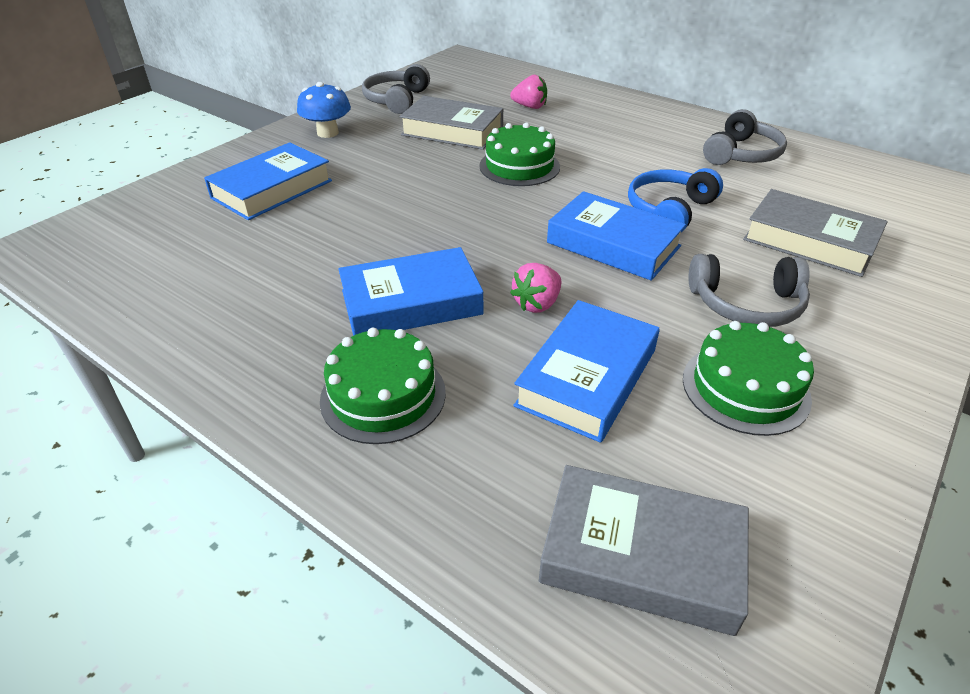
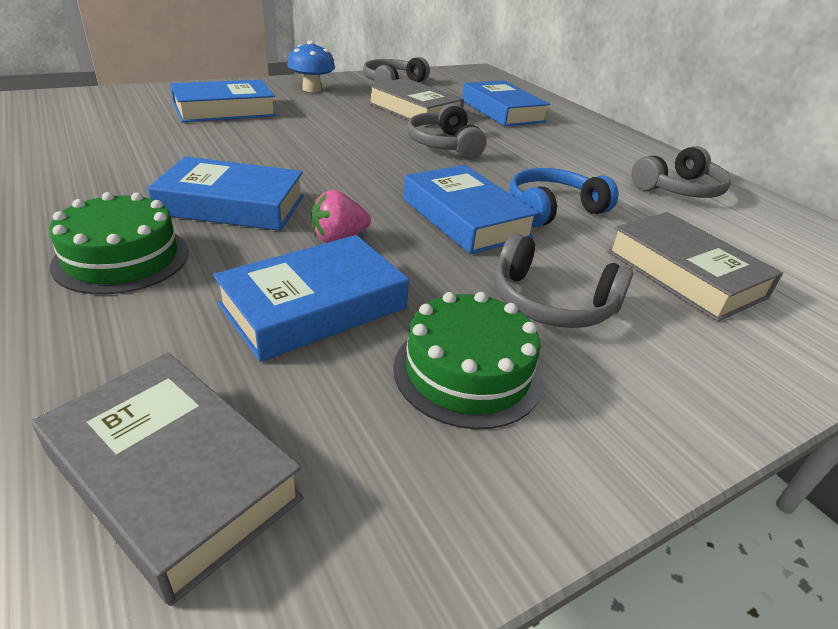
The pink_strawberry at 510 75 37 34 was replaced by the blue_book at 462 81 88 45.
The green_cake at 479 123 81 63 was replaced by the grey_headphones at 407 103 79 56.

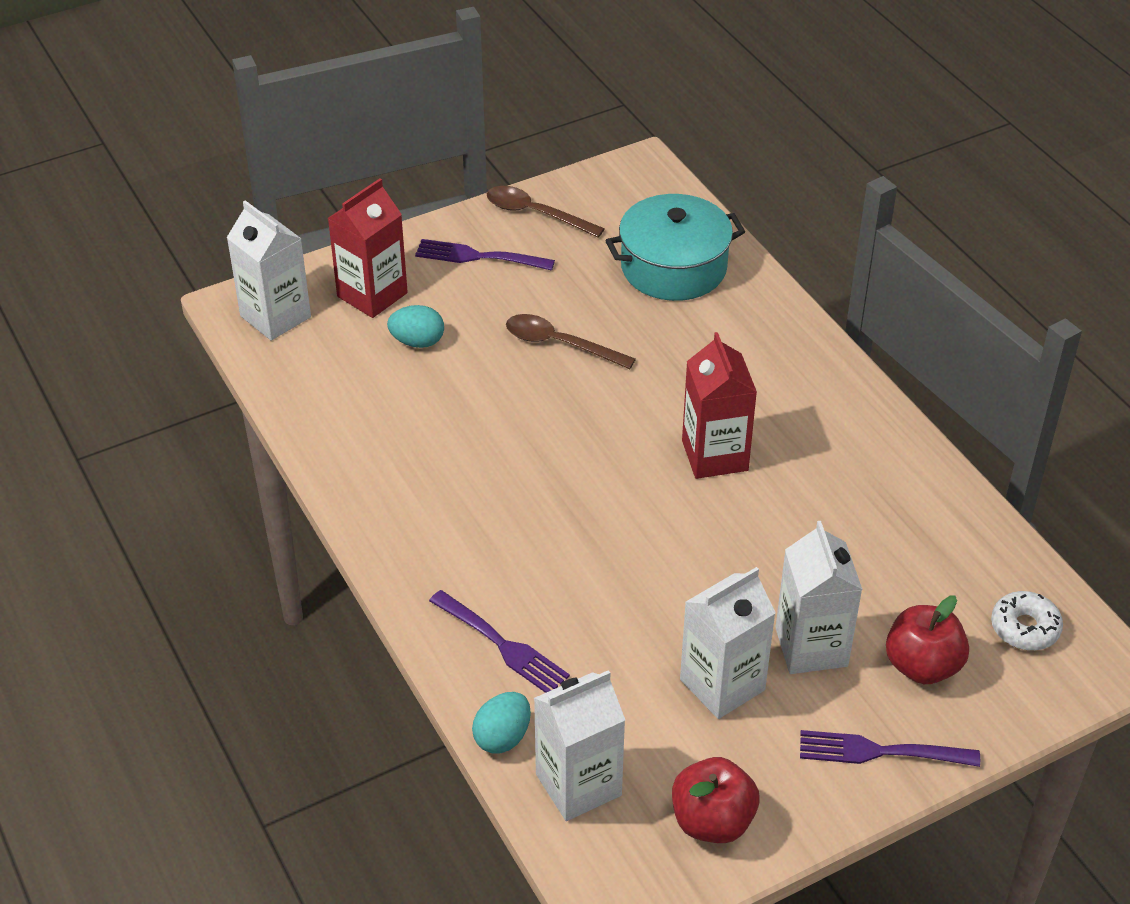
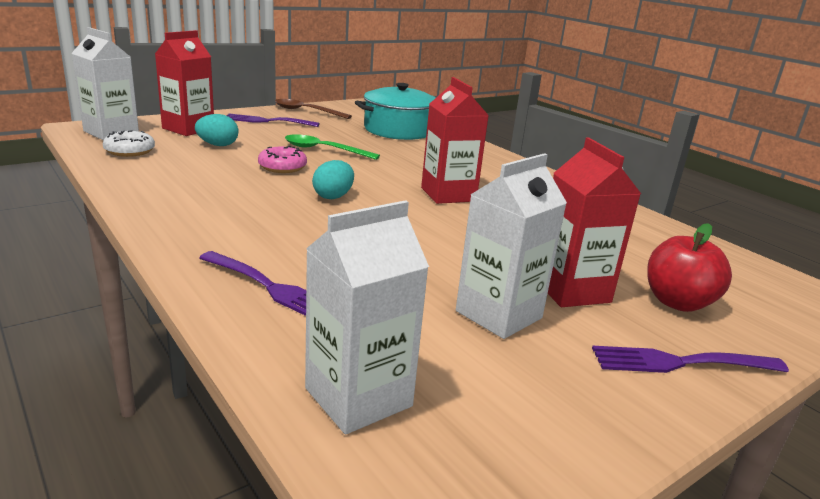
The brown_spoon at 506 314 130 55 became the green_spoon at 285 134 95 26.
The white_carton at 775 521 88 153 became the red_carton at 548 138 93 169.
The white_donut moved from 991 591 72 59 to 103 130 52 27.
The turquoise_egg moved from 472 692 59 62 to 312 160 42 39.
The red_apple at 672 757 87 86 disappeared.
The pink_donut at 258 146 49 27 appeared.

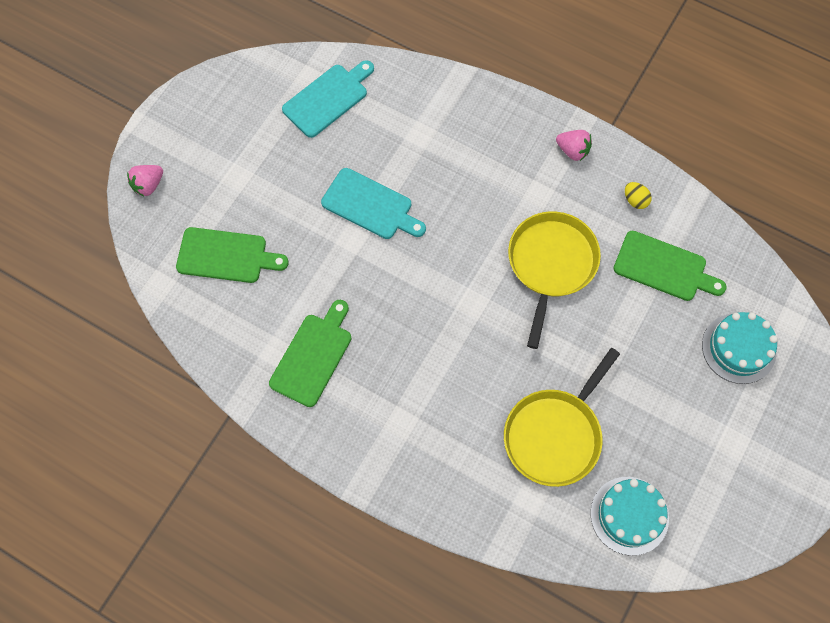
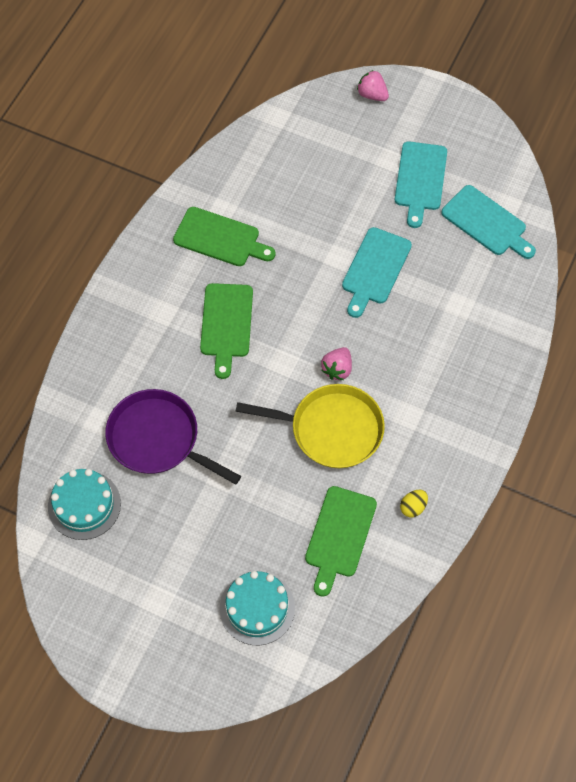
The pink_strawberry moved from 556 130 36 31 to 321 347 31 33.
The green_cutting_board moved from 176 227 113 56 to 200 283 53 96.
The yellow_pan at 504 348 116 139 became the purple_pan at 105 389 136 96.
The turquoise_cutting_board at 395 141 52 87 appeared.

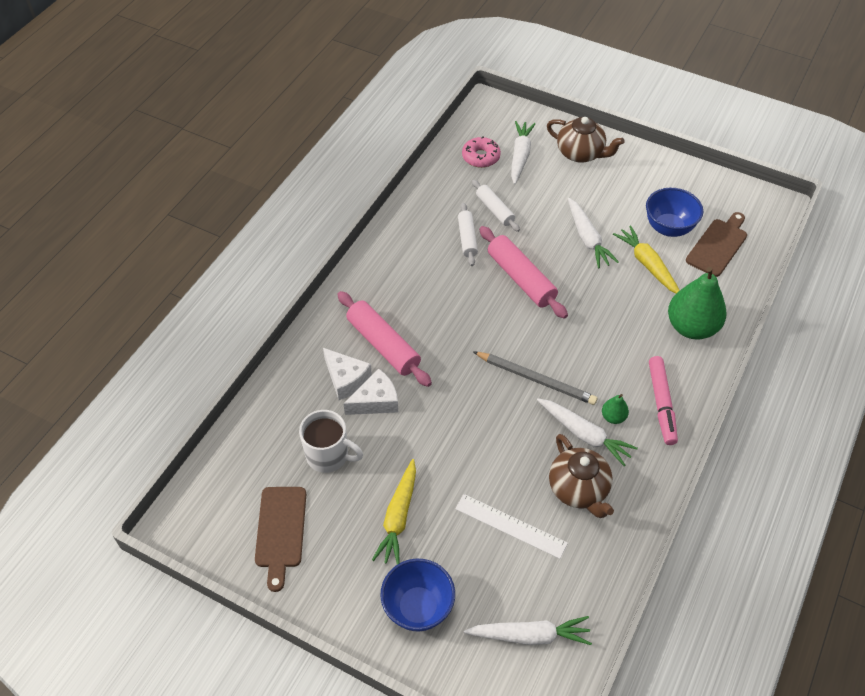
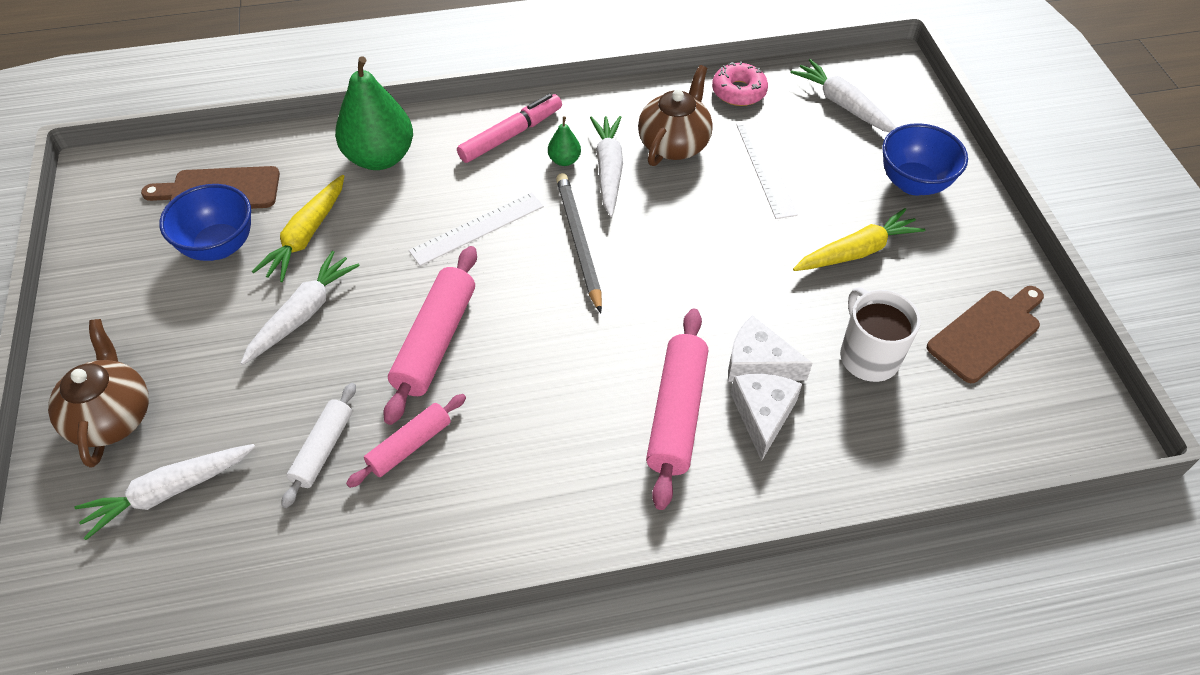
The pink_donut moved from 462 136 39 32 to 712 61 56 45.
The white_rolling_pin at 458 203 20 63 became the pink_rolling_pin at 346 394 120 94.
The white_ruler at 409 192 135 74 appeared.

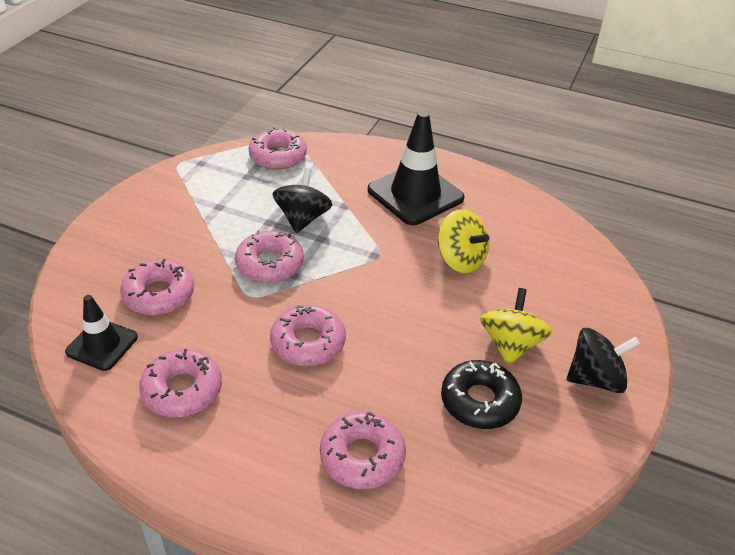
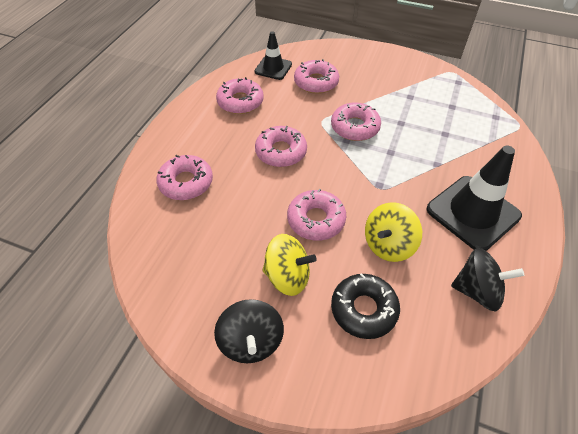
The pink_donut moved from 248 127 59 43 to 287 189 59 52.
The black_spinning_top moved from 272 168 60 65 to 451 248 73 64.
The black_donut moved from 441 360 81 69 to 331 273 69 66.

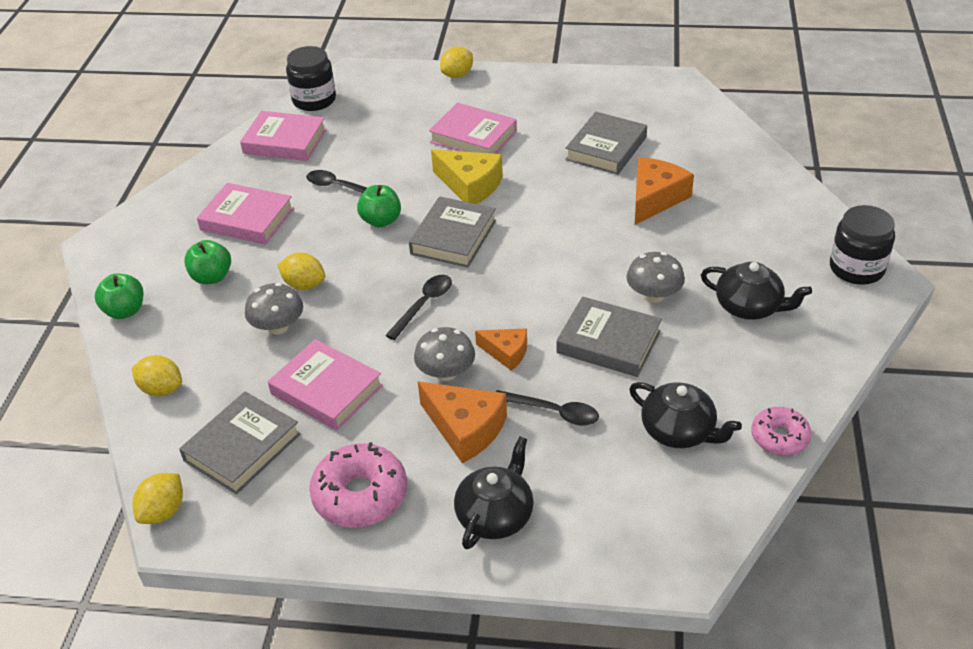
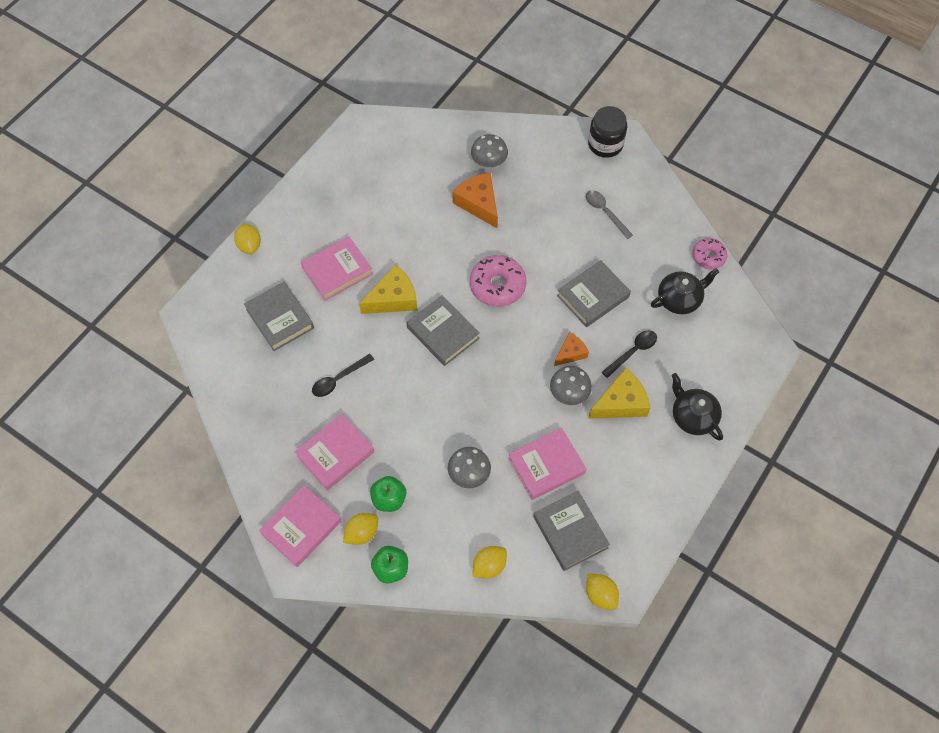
The black_jar at 286 46 50 65 disappeared.
The pink_book moved from 240 111 86 50 to 259 485 82 82.
The grey_book moved from 565 112 82 63 to 244 282 70 69.
The green_apple at 357 185 44 43 disappeared.
The grey_mushroom moved from 626 252 59 51 to 471 134 37 33.
The yellow_lemon moved from 277 253 48 37 to 343 513 35 32.
The black_teapot at 701 262 111 58 was replaced by the grey_spoon at 586 190 47 49.
The black_spoon at 385 275 67 65 disappeared.
The orange_cheese at 418 382 89 81 became the yellow_cheese at 588 368 63 51.
The pink_donut moved from 309 442 98 86 to 470 255 56 52.

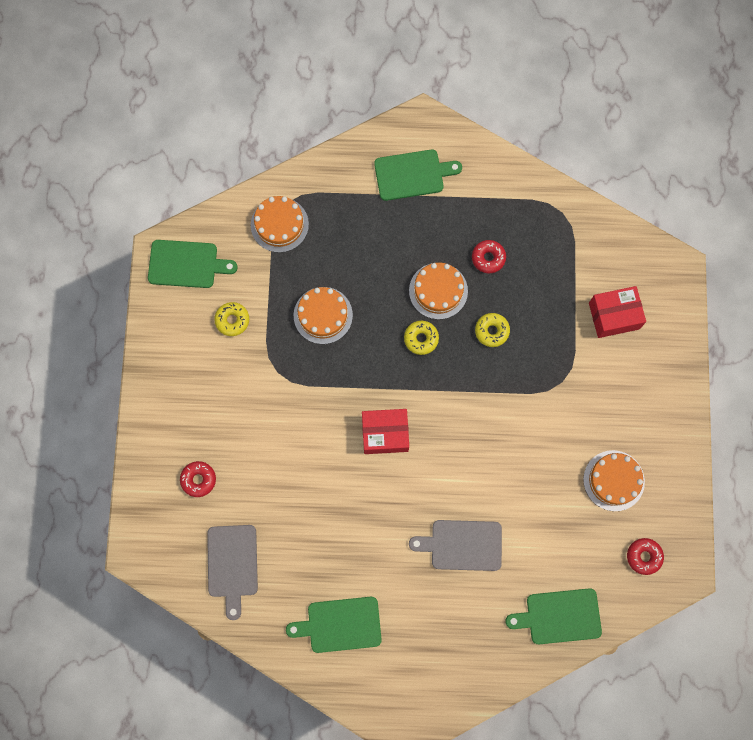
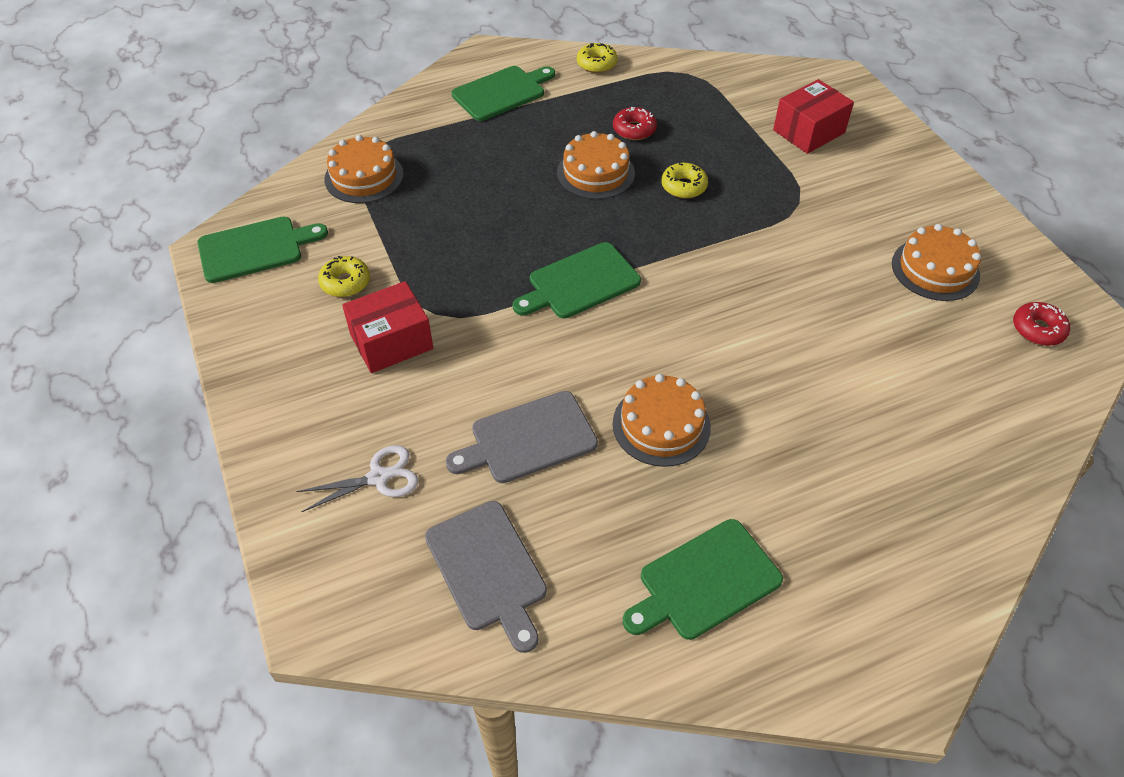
The orange_cake moved from 294 287 59 57 to 613 374 98 93.
The yellow_donut moved from 404 321 35 34 to 577 43 41 30.
The red_box moved from 362 409 47 45 to 342 281 91 92.
The red_donut at 180 461 36 36 was replaced by the white_scissors at 296 445 123 67.
The grey_cutting_board moved from 409 520 93 51 to 446 391 152 92.
The green_cutting_board moved from 505 588 97 56 to 513 242 128 76.

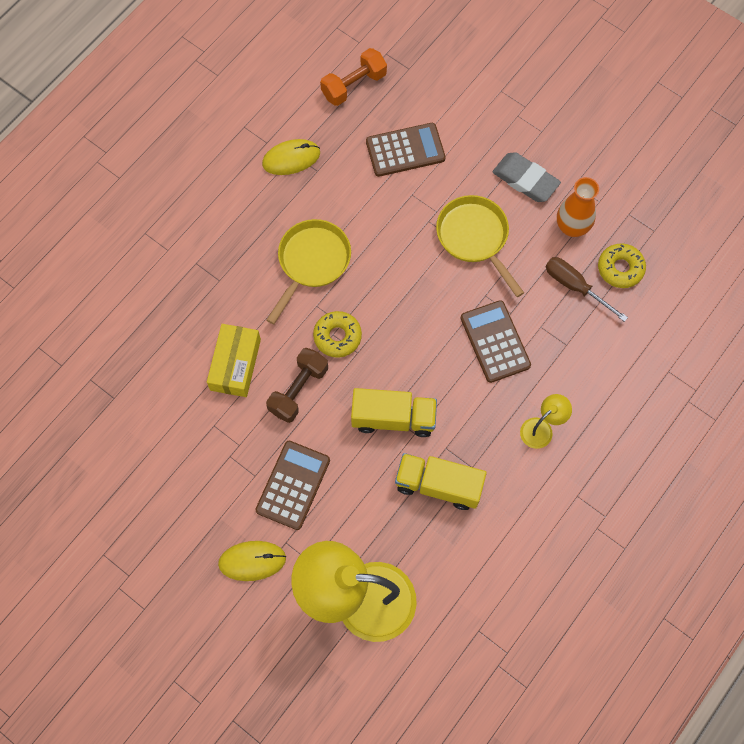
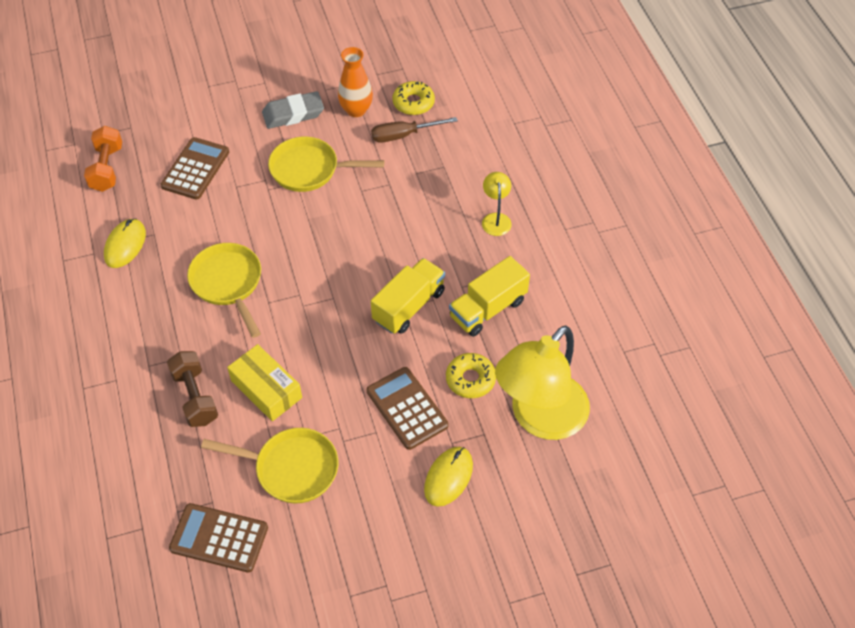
The brown_calculator moved from 461 300 70 83 to 169 503 99 70.
The yellow_donut moved from 313 311 49 47 to 446 353 50 45.
The brown_dumbbell moved from 266 348 62 75 to 167 351 51 76.
The yellow_pan at 201 428 137 76 appeared.

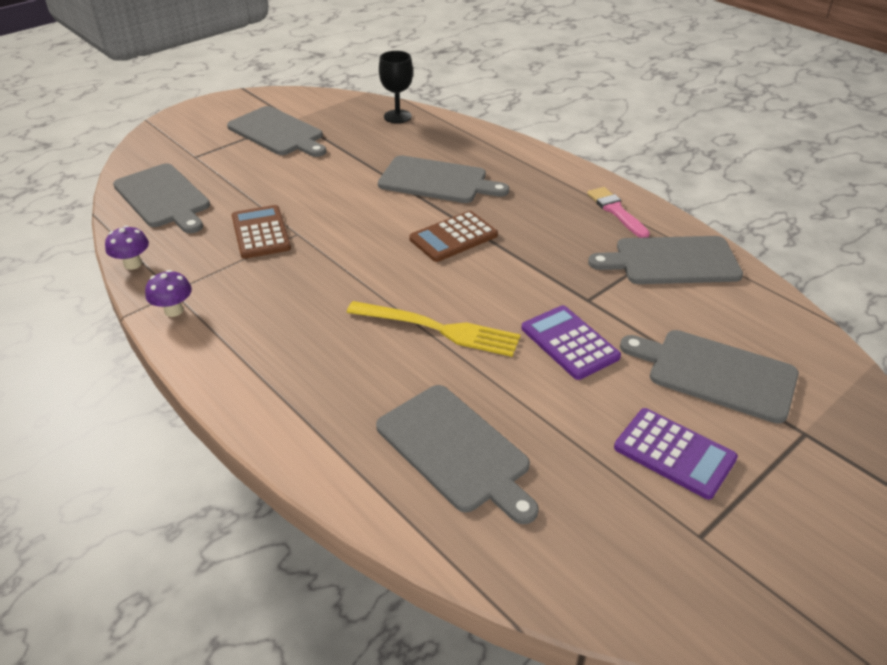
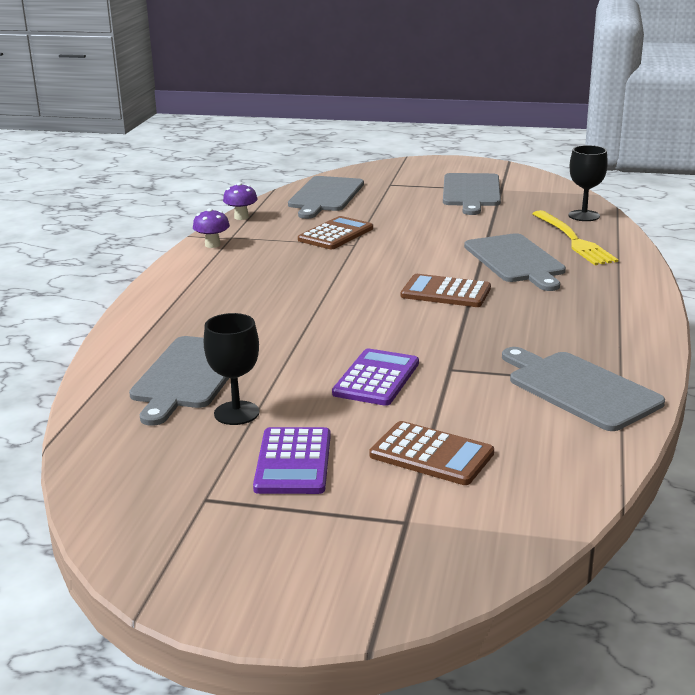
The pink_brush at 587 187 63 51 disappeared.
The yellow_fork moved from 347 301 174 56 to 532 210 86 55.
The grey_cutting_board at 620 330 179 94 was replaced by the brown_calculator at 369 421 125 64.
The black_goblet at 204 313 55 112 appeared.

